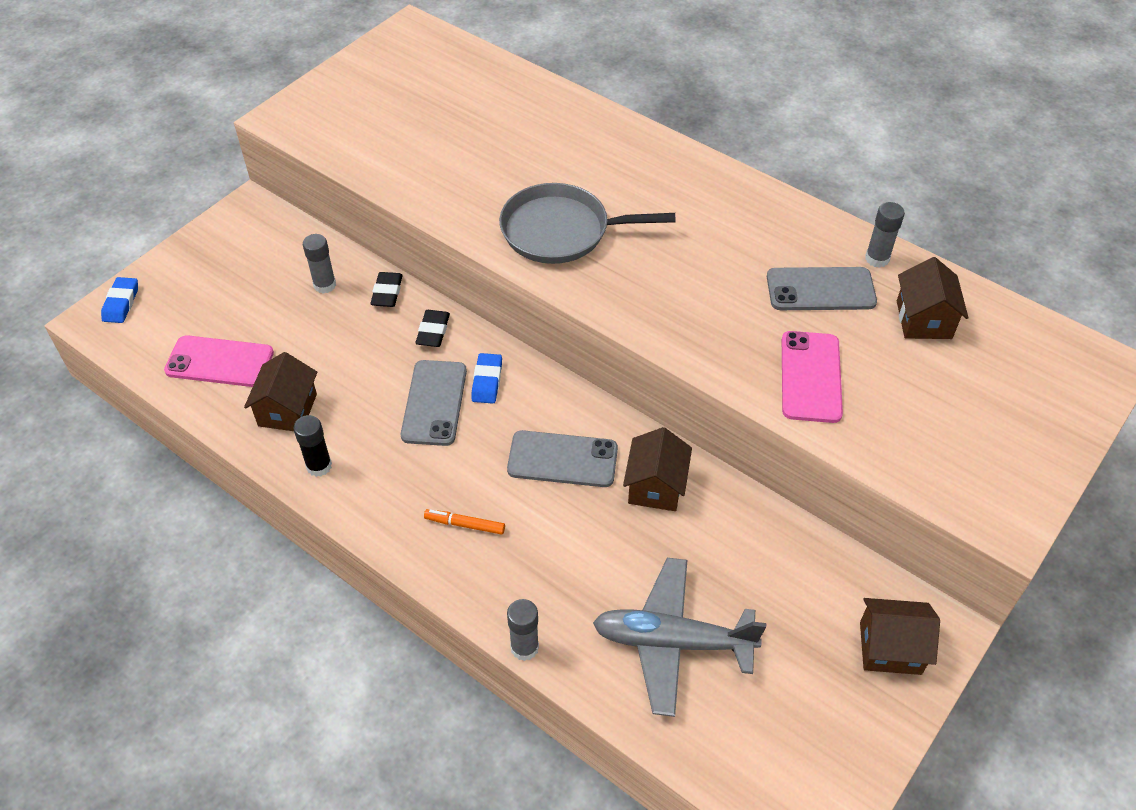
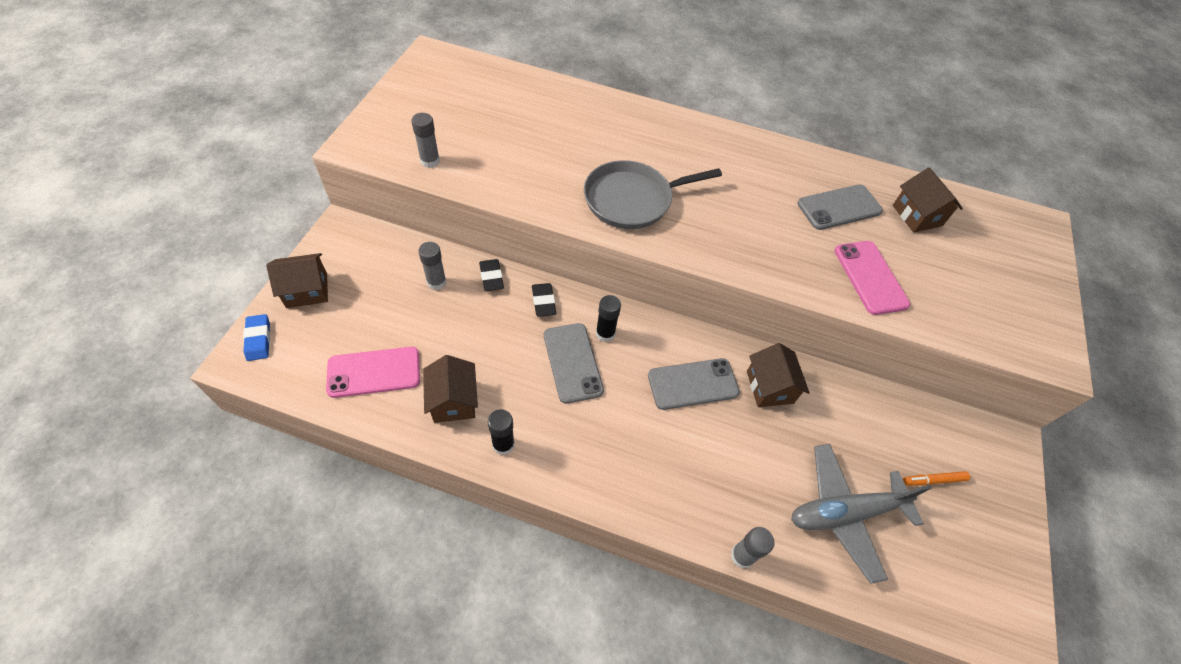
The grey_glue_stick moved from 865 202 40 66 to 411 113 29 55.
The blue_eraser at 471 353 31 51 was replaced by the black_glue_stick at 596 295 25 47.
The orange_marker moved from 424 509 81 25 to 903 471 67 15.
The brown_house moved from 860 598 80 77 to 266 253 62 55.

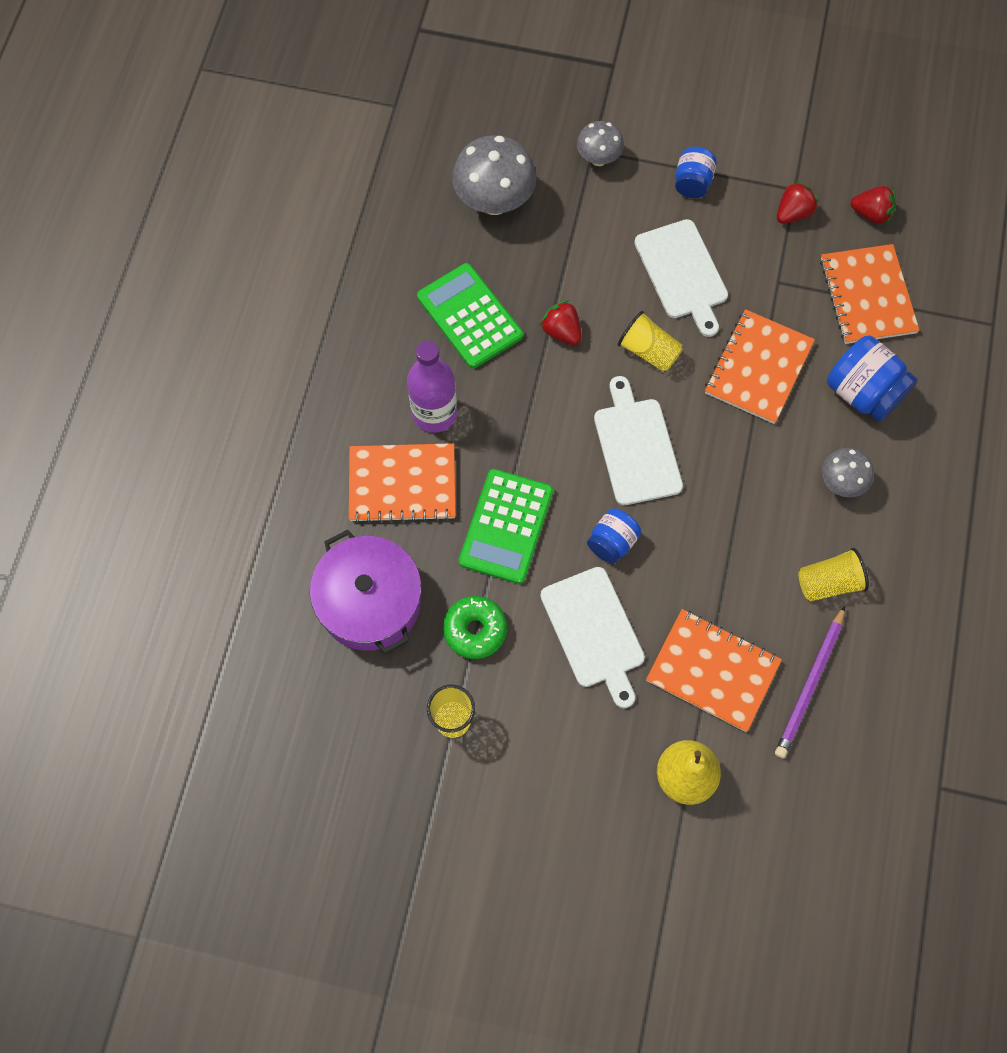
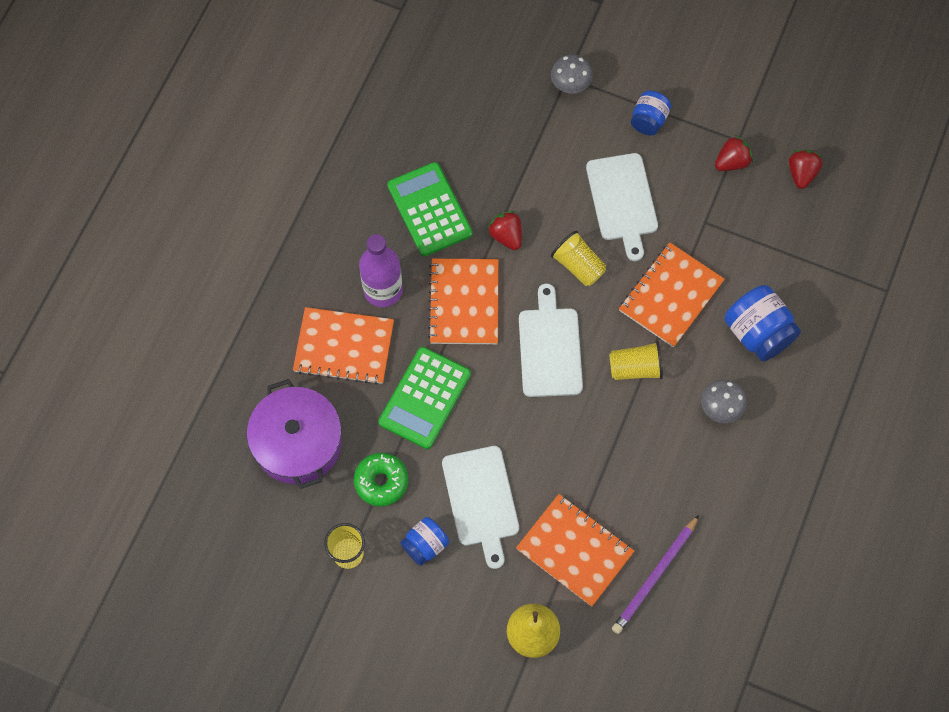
The grey_mushroom at 452 135 85 80 disappeared.
The red_strawberry at 851 186 45 39 turned 105 degrees counterclockwise.
The orange_notebook moved from 820 244 100 100 to 428 259 70 85.
The blue_jar moved from 587 508 54 56 to 400 517 49 49.
The yellow_cup moved from 798 548 71 53 to 609 341 54 39.

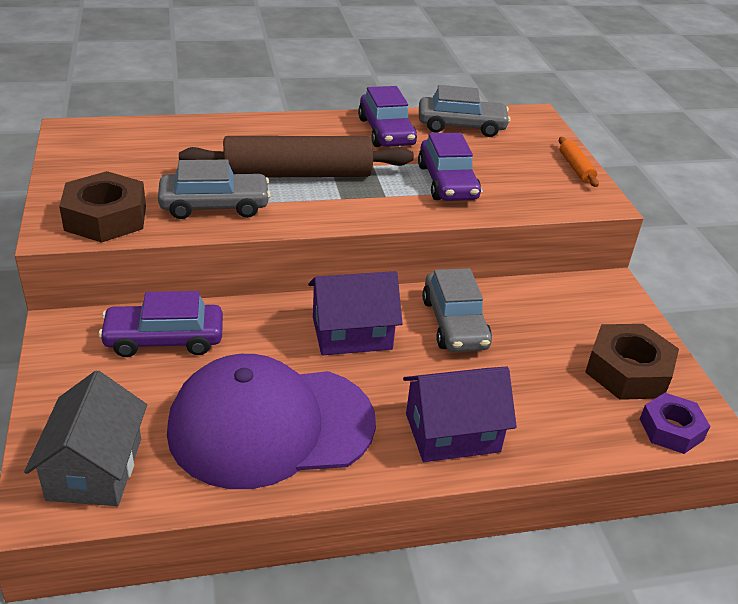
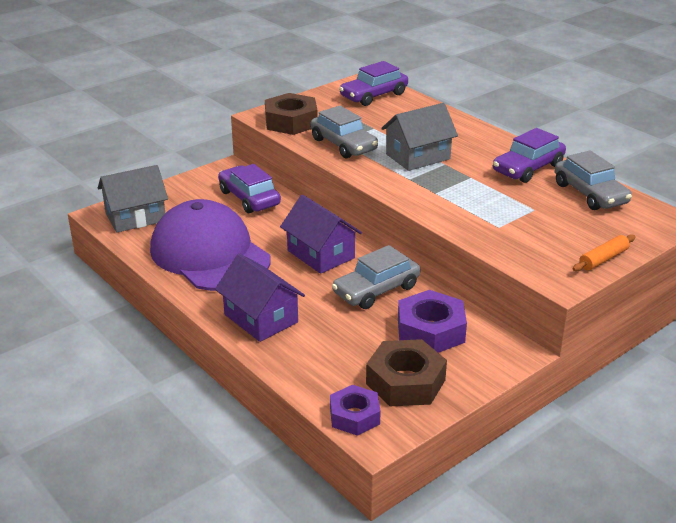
The purple_car moved from 418 133 63 68 to 339 61 69 45.
The brown_rolling_pin at 179 136 235 41 was replaced by the grey_house at 381 103 77 68.
The purple_nut at 398 290 69 63 appeared.

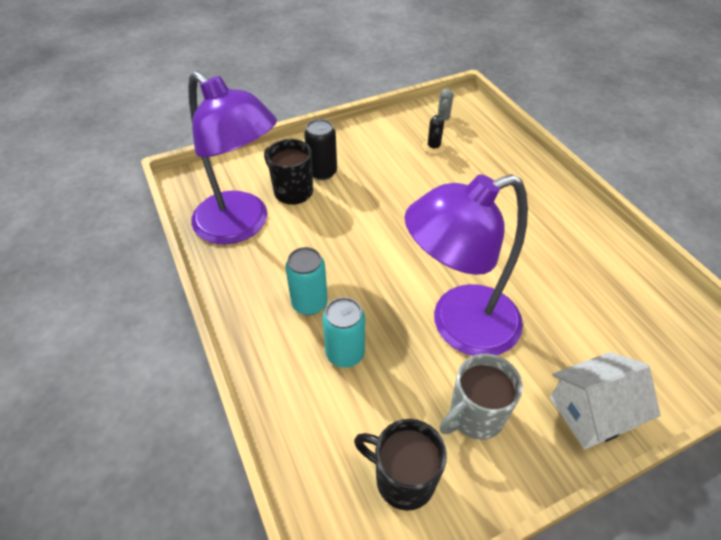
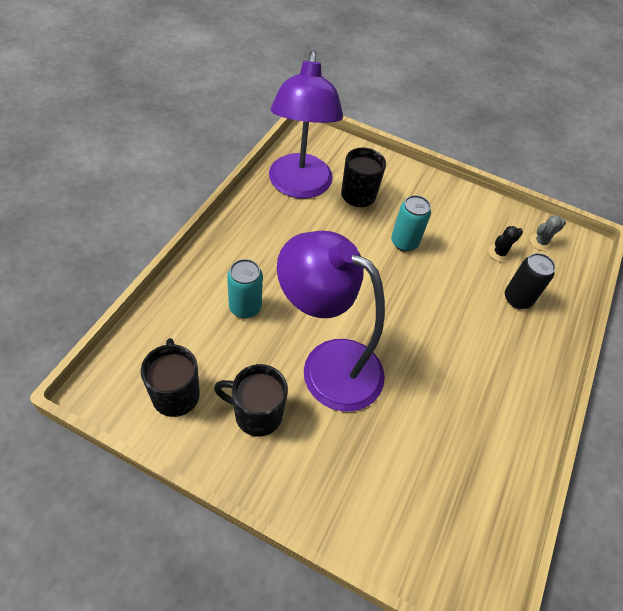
The black_can moved from 304 119 33 61 to 505 253 51 56.
The turquoise_can moved from 285 247 43 68 to 391 195 40 57.
The white_house at 550 352 111 97 disappeared.
The grey_mug at 440 354 83 86 became the black_mug at 214 364 74 72.

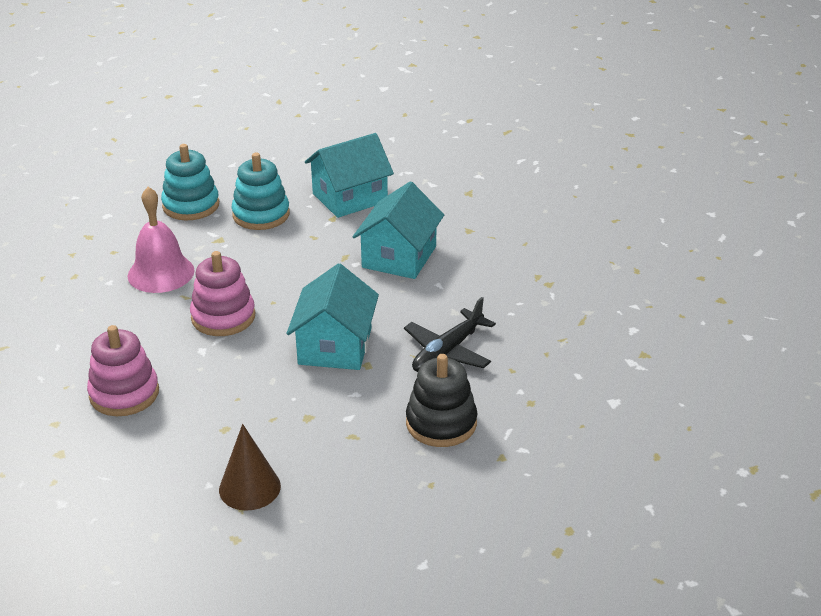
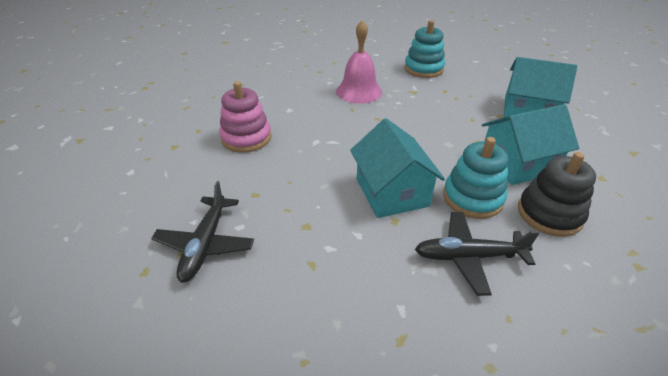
The turquoise_stacking_toy moved from 232 153 58 77 to 443 137 66 82.
The pink_stacking_toy at 190 251 65 85 disappeared.
The turquoise_house at 287 263 92 107 turned 75 degrees counterclockwise.
The black_stacking_toy moved from 406 354 71 93 to 518 152 78 85.
The brown_cone at 219 424 62 87 was replaced by the black_plane at 151 181 103 102.

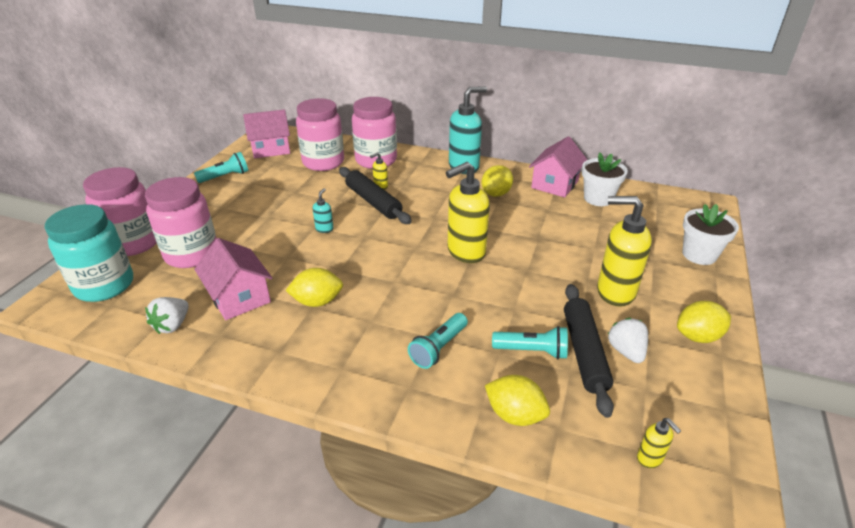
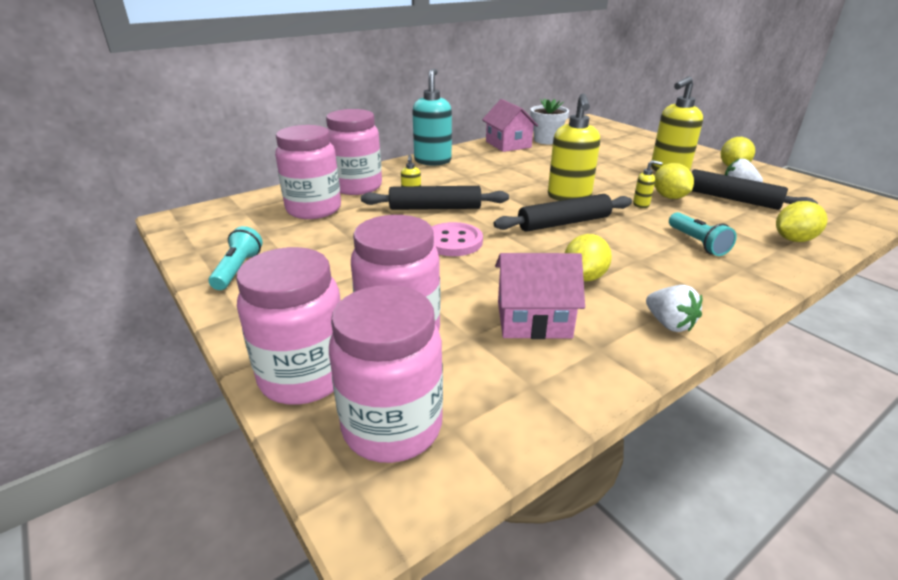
The pink_house at 243 109 47 49 disappeared.
The yellow_lemon moved from 481 165 32 32 to 654 163 40 36.
The turquoise_soap_dispenser at 313 188 21 45 was replaced by the pink_button at 432 222 51 34.
The turquoise_jar at 45 204 88 98 became the pink_jar at 329 285 114 178.
The white_flower_pot at 682 204 57 61 disappeared.
The white_strawberry moved from 145 297 44 37 to 646 285 56 47.
The turquoise_flashlight at 492 326 76 33 disappeared.
The yellow_soap_dispenser moved from 637 418 44 50 to 633 160 30 48.
The black_rolling_pin at 494 194 138 38 appeared.

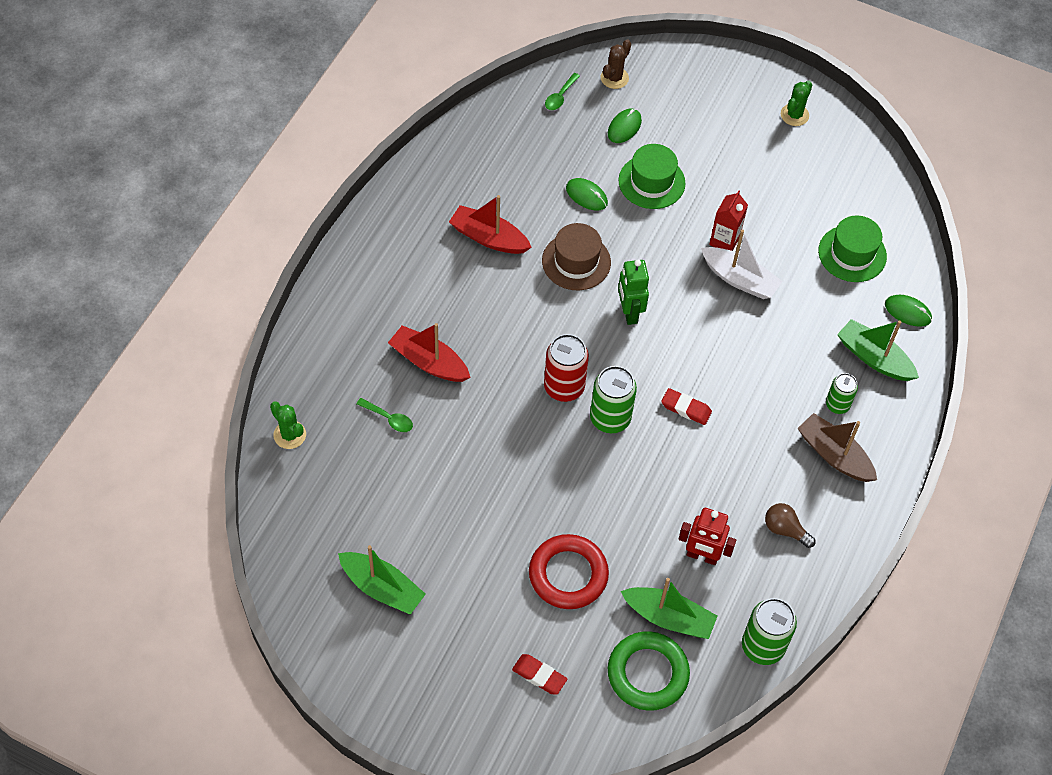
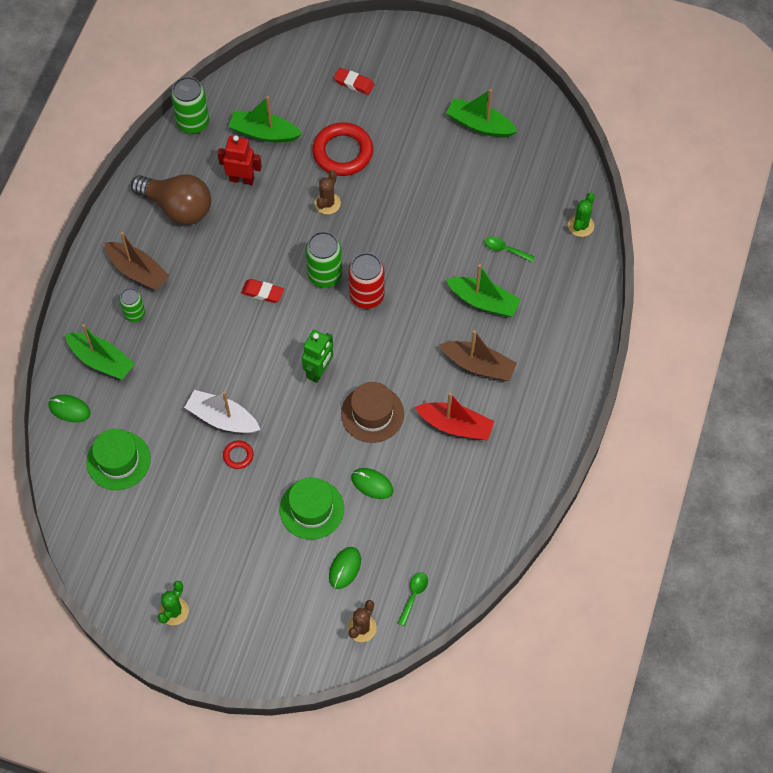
The red_carton at 709 190 39 61 was replaced by the red_ring at 223 440 31 29.
The green_robot at 618 260 31 65 turned 45 degrees clockwise.
The red_boat at 388 323 83 59 became the green_boat at 446 264 75 53.
The green_cactus at 270 401 36 48 turned 75 degrees clockwise.
The brown_light_bulb at 765 503 50 45 changed to 1.99 times the size.
The green_ring at 608 631 82 80 disappeared.
The brown_cactus at 315 170 26 44 appeared.
The brown_boat at 440 330 77 51 appeared.

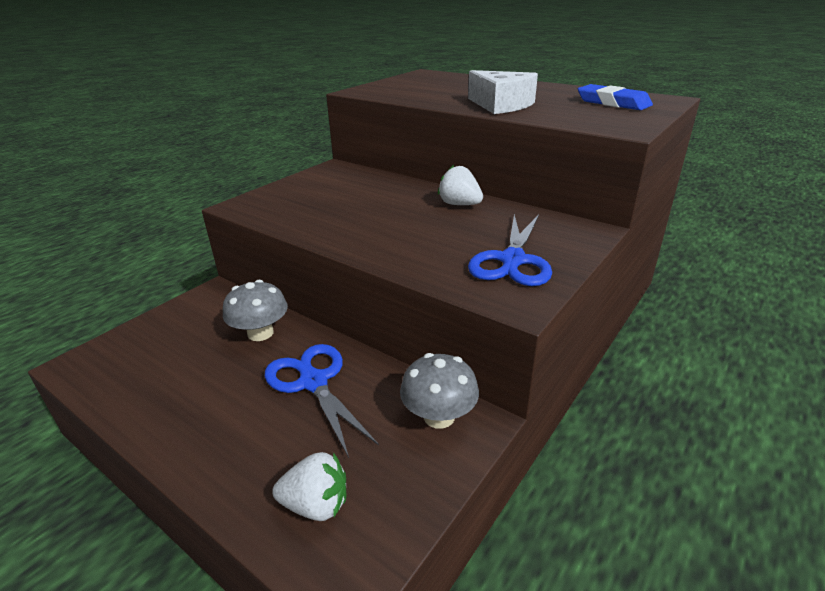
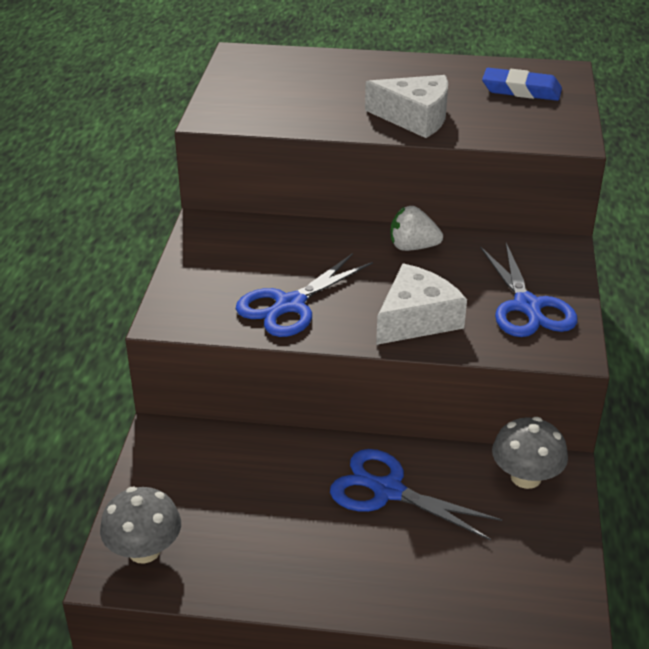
The grey_mushroom moved from 223 280 65 61 to 100 487 81 76.
The white_strawberry at 272 452 74 69 disappeared.
The blue_scissors at 236 253 137 84 appeared.
The white_cheese at 376 264 91 81 appeared.

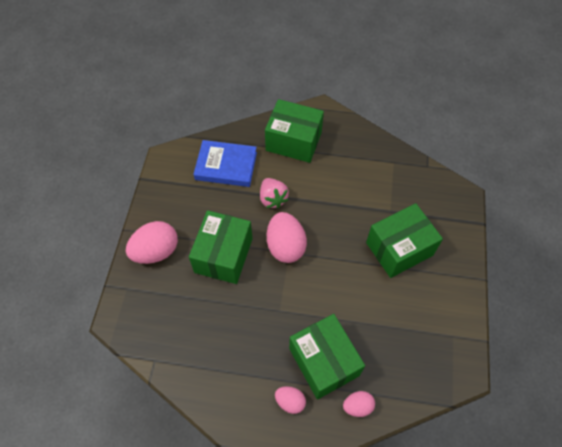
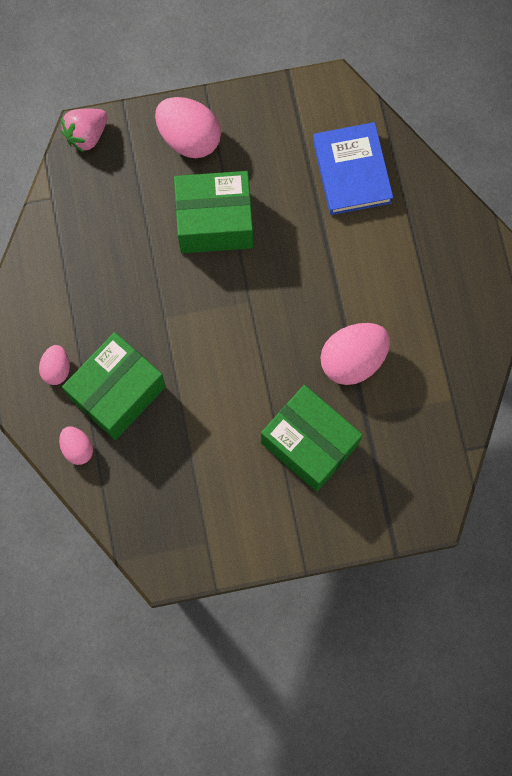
The green_box at 265 99 59 64 disappeared.
The pink_strawberry moved from 260 178 29 30 to 61 109 47 43.
The pink_egg moved from 267 212 40 51 to 320 323 70 62.

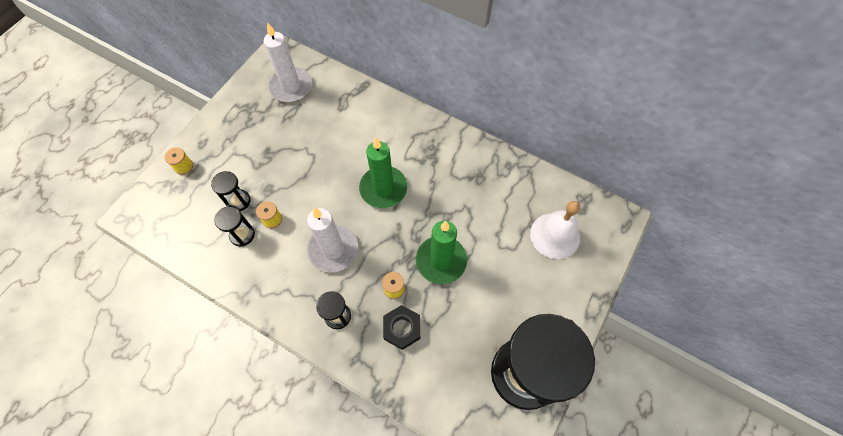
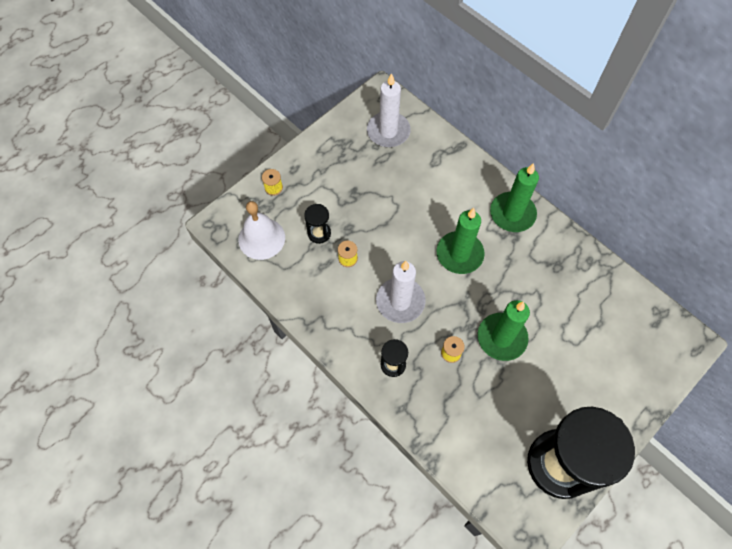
The white_bell moved from 530 201 50 58 to 238 201 47 59.
The black_hourglass at 214 206 41 40 disappeared.
The black_nut at 383 305 37 45 disappeared.
The green_candle at 490 163 49 69 appeared.

